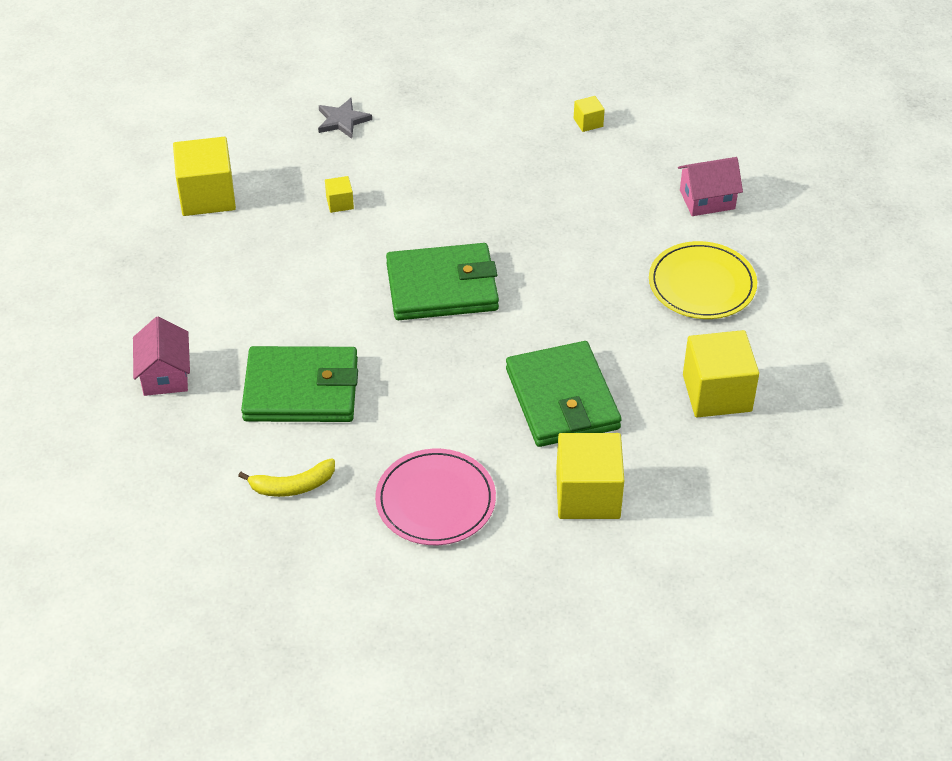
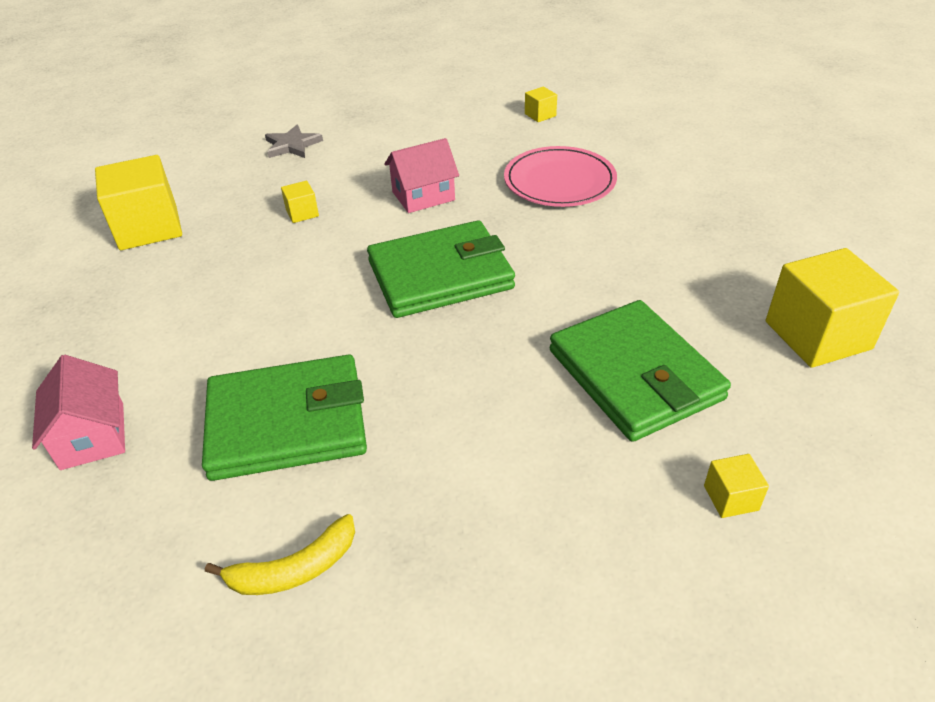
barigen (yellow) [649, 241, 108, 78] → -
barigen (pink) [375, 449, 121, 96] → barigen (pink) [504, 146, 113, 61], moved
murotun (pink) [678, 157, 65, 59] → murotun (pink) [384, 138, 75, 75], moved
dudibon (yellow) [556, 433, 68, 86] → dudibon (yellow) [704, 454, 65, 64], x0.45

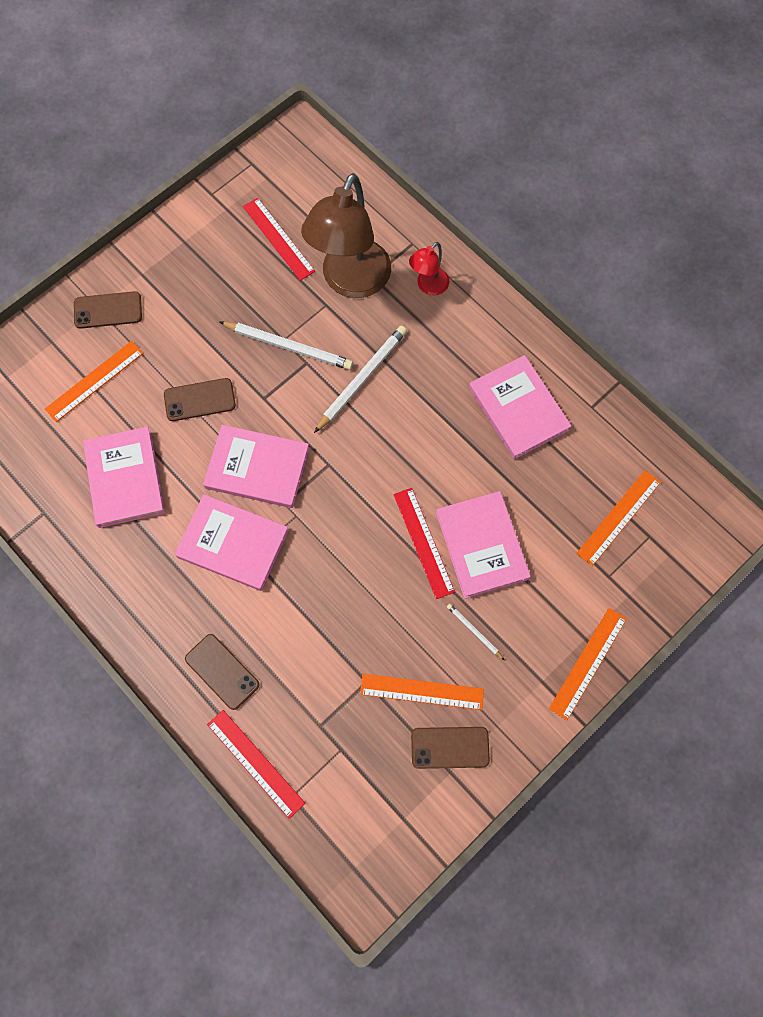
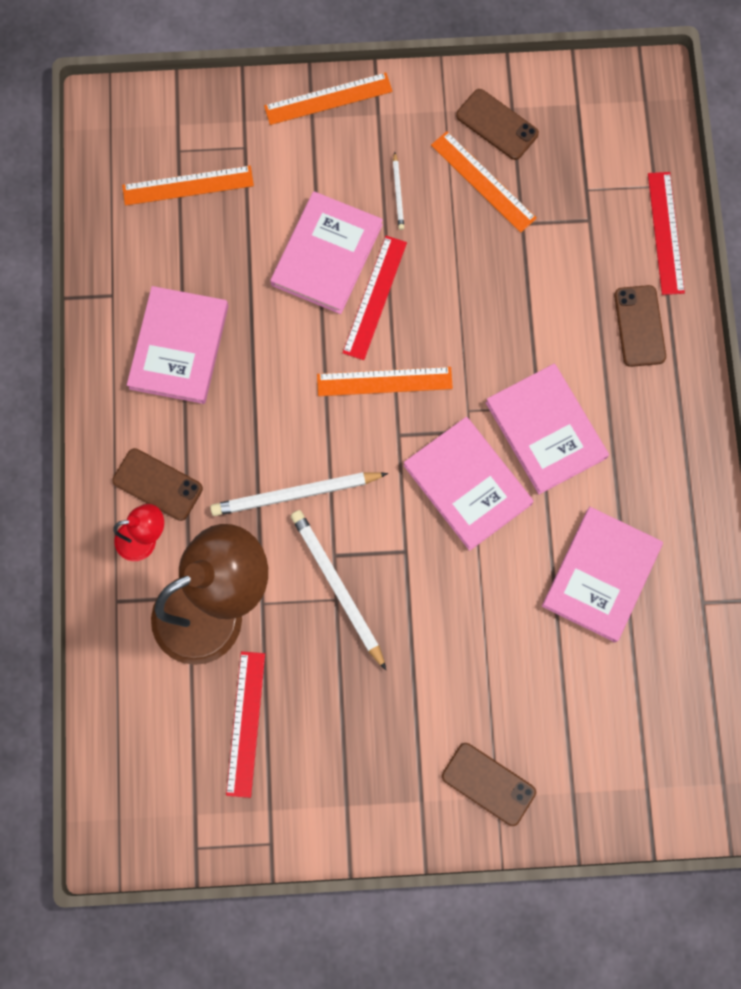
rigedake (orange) [45, 341, 98, 81] → rigedake (orange) [317, 367, 136, 29], moved
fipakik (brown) [164, 378, 72, 43] → fipakik (brown) [112, 448, 91, 73], moved

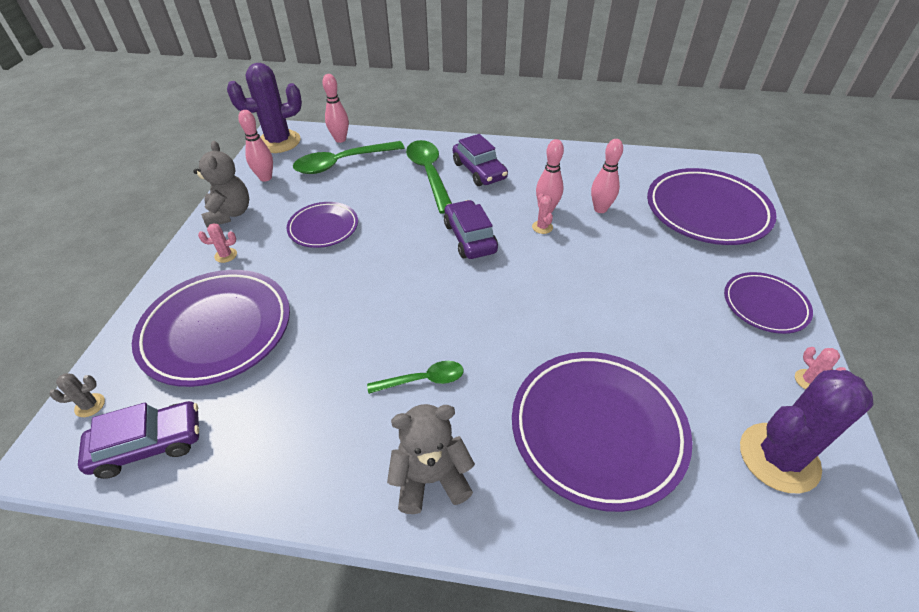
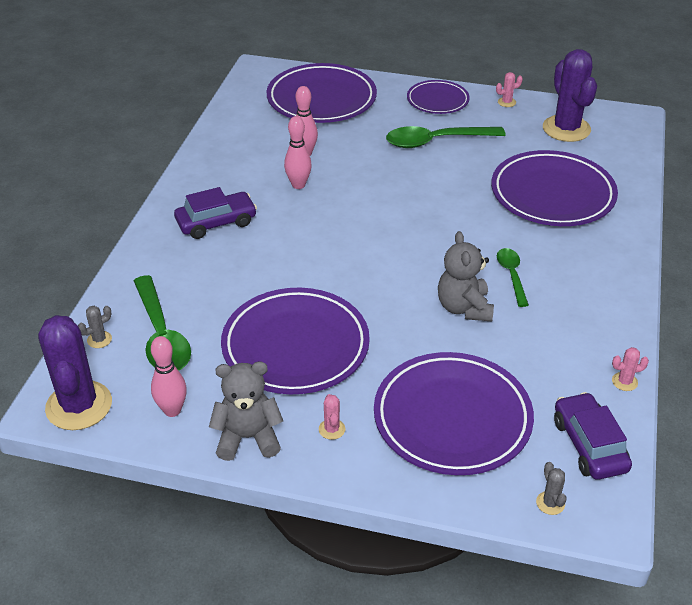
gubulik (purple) [444, 200, 54, 59] → -
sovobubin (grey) [387, 404, 88, 110] → sovobubin (grey) [438, 231, 56, 90], moved
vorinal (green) [406, 140, 46, 74] → vorinal (green) [386, 126, 120, 22], moved
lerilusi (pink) [532, 194, 21, 40] → lerilusi (pink) [612, 347, 37, 44], moved
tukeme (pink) [322, 74, 27, 69] → lerilusi (grey) [78, 306, 34, 42]
barigen (purple) [286, 202, 72, 46] → barigen (purple) [221, 288, 149, 106], x1.76

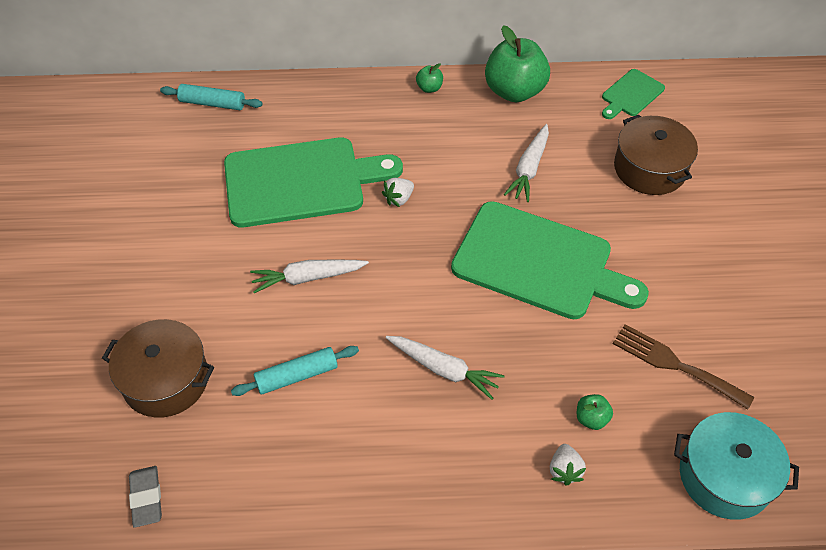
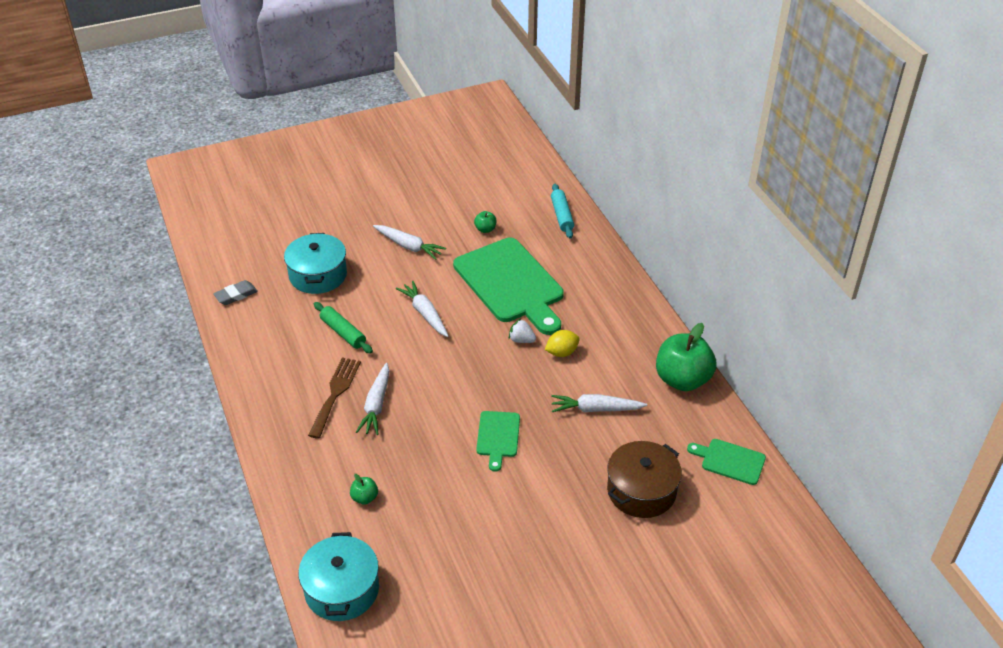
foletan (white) [550, 444, 36, 42] → -
- → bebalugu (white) [373, 225, 73, 35]
- → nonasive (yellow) [545, 330, 35, 27]
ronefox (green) [416, 63, 27, 30] → ronefox (green) [474, 211, 22, 22], moved
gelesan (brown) [613, 324, 141, 86] → gelesan (brown) [308, 357, 53, 82], moved
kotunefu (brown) [102, 319, 112, 99] → kotunefu (turquoise) [284, 233, 63, 61]
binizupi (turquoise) [231, 346, 128, 50] → binizupi (green) [314, 302, 59, 52]
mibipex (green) [451, 201, 198, 118] → mibipex (green) [476, 411, 44, 61], x0.47

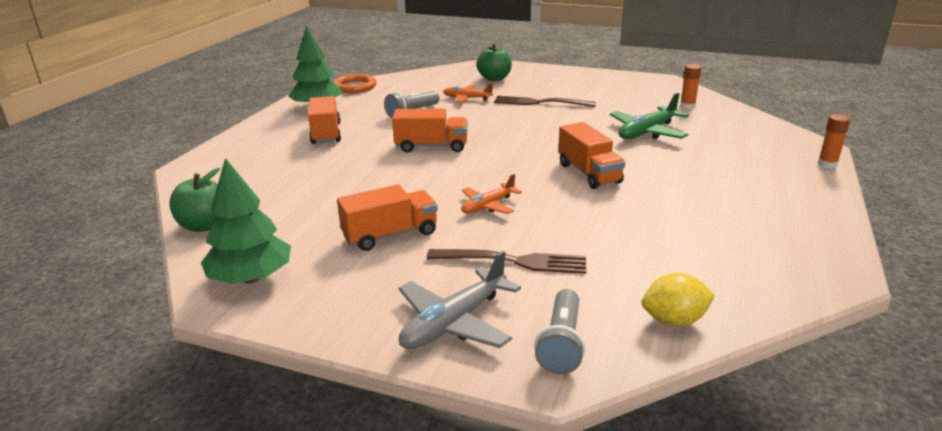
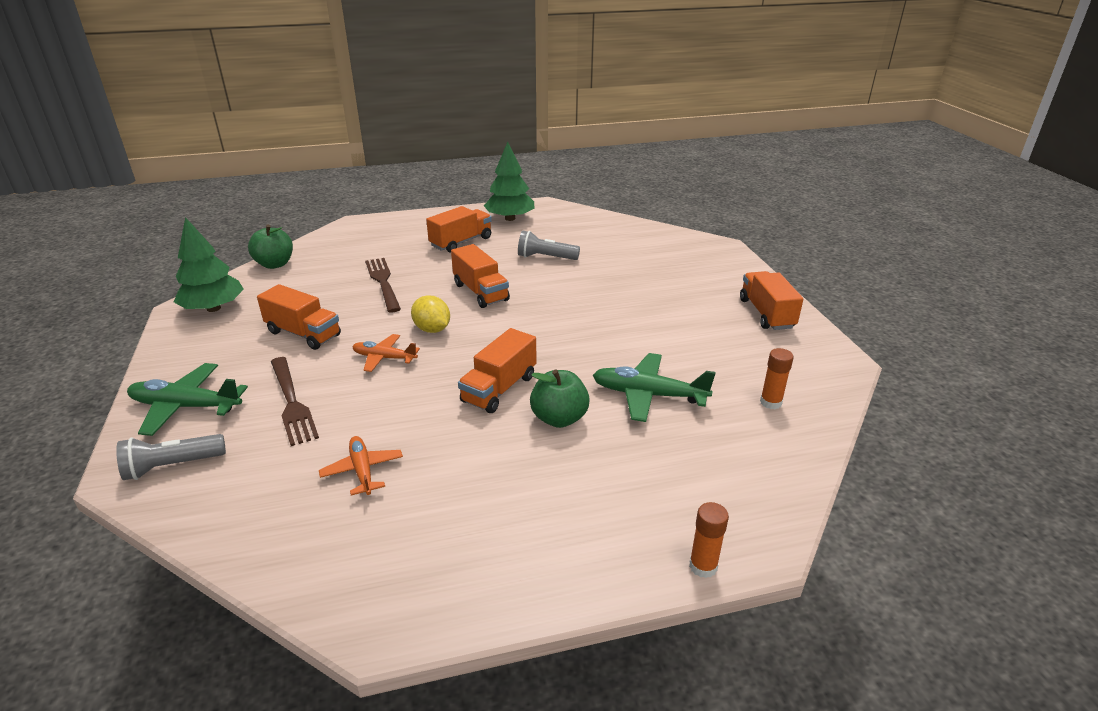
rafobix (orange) [333, 74, 43, 19] → -
- → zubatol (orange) [740, 271, 64, 59]
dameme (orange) [443, 84, 50, 18] → dameme (orange) [319, 436, 84, 60], moved
ronefox (green) [476, 43, 36, 38] → ronefox (green) [530, 369, 60, 59], moved
gelesan (brown) [494, 96, 102, 11] → gelesan (brown) [365, 258, 36, 55], moved
nonasive (yellow) [642, 273, 73, 53] → nonasive (yellow) [411, 295, 39, 38], moved
dameme (grey) [399, 251, 122, 98] → dameme (green) [127, 363, 121, 73]

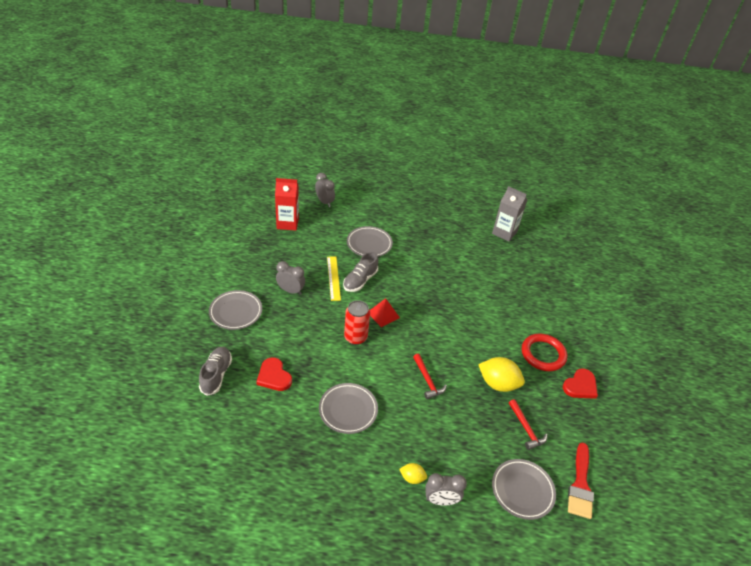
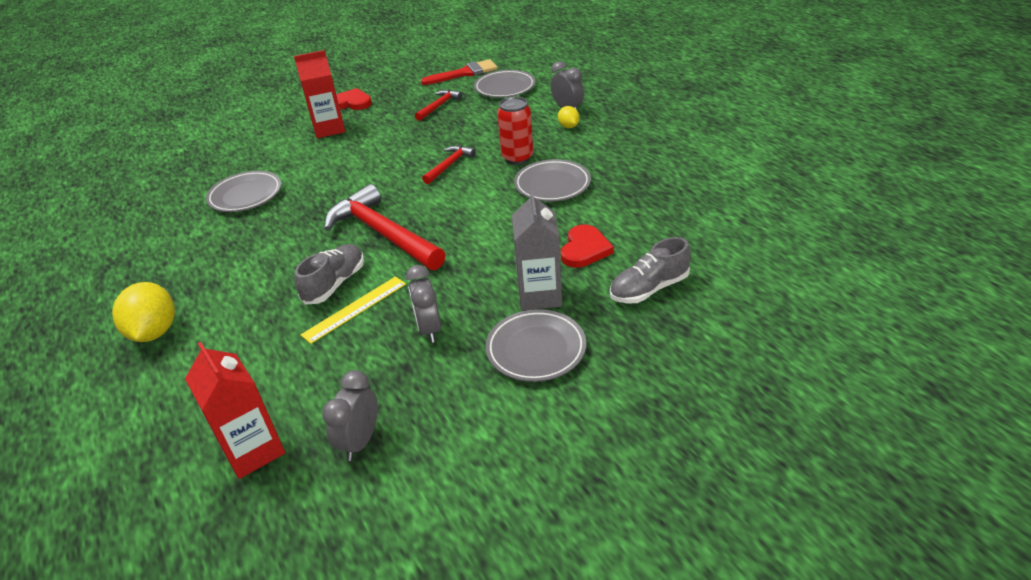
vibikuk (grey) [315, 173, 20, 34] → vibikuk (grey) [322, 370, 56, 91], moved
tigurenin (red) [344, 300, 26, 45] → tigurenin (red) [497, 97, 36, 67], moved
barigen (grey) [347, 226, 46, 31] → barigen (grey) [206, 171, 76, 41], moved
nonasive (yellow) [478, 357, 47, 35] → nonasive (yellow) [112, 282, 63, 60], moved
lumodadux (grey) [492, 186, 35, 56] → lumodadux (grey) [512, 190, 50, 120], moved
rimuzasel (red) [370, 298, 30, 29] → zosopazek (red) [324, 184, 122, 86]
rafobix (red) [522, 334, 45, 37] → lumodadux (red) [294, 50, 51, 88]
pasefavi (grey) [343, 252, 35, 40] → pasefavi (grey) [295, 244, 69, 61], 60 degrees counterclockwise

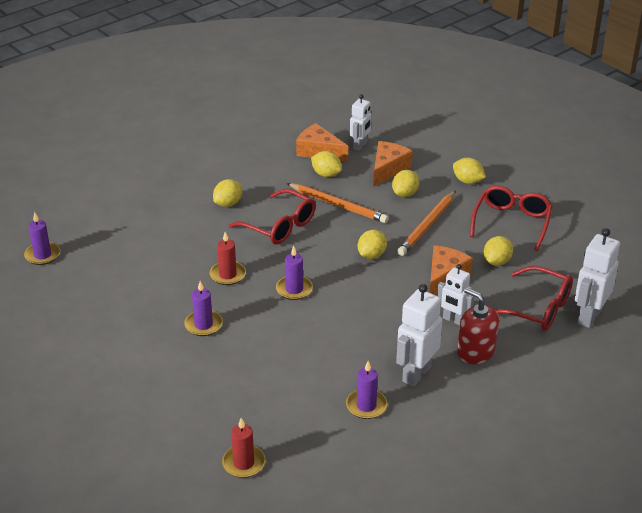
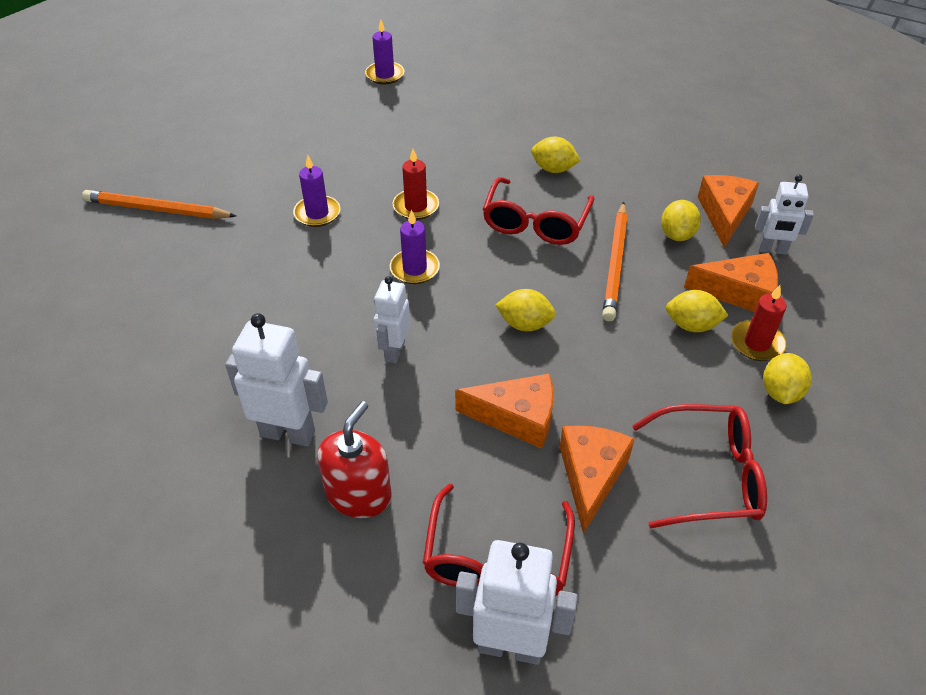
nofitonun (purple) [346, 361, 41, 58] → -
nofitonun (red) [222, 418, 44, 60] → nofitonun (red) [731, 285, 56, 76], moved
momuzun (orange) [397, 191, 59, 65] → momuzun (orange) [82, 190, 155, 29], moved
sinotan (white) [437, 264, 37, 61] → sinotan (white) [374, 276, 36, 87], moved
nonasive (yellow) [484, 236, 29, 30] → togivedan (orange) [560, 425, 75, 109]

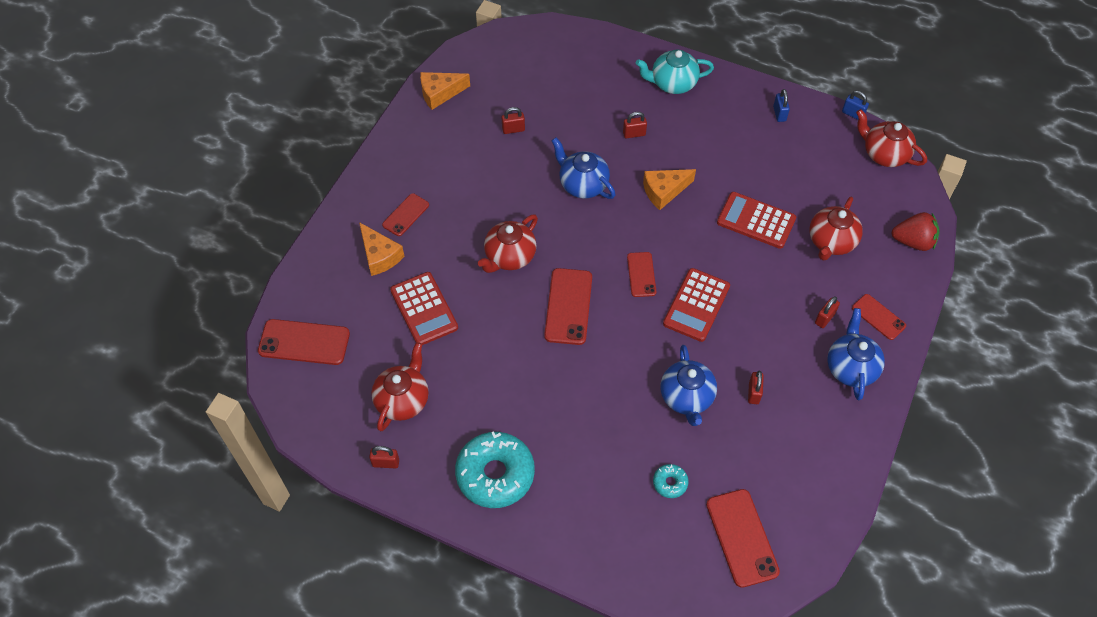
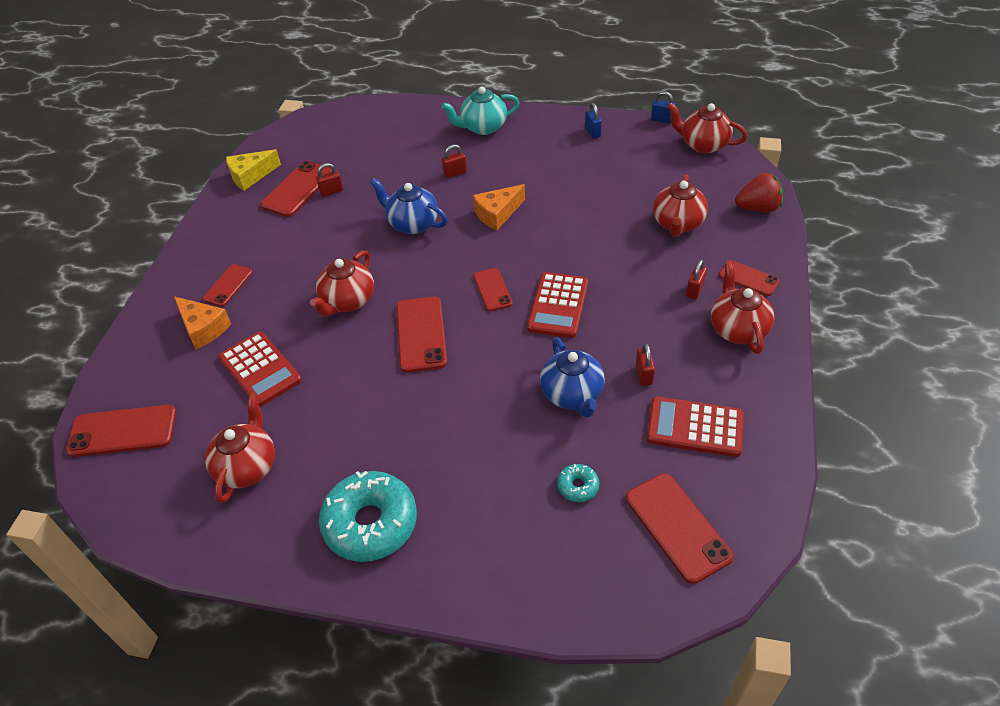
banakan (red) [369, 446, 30, 22] → -
- → fipakik (red) [260, 161, 72, 56]
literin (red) [717, 192, 79, 57] → literin (red) [647, 396, 97, 61], moved
togivedan (orange) [420, 72, 50, 38] → togivedan (yellow) [226, 149, 55, 42]
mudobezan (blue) [827, 308, 58, 92] → mudobezan (red) [711, 263, 63, 91]

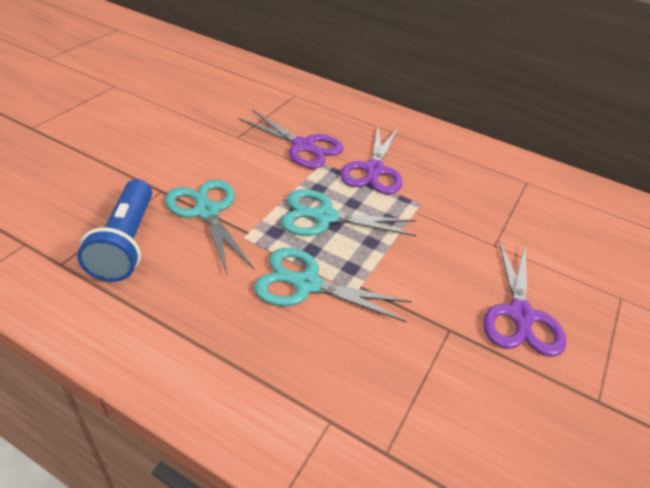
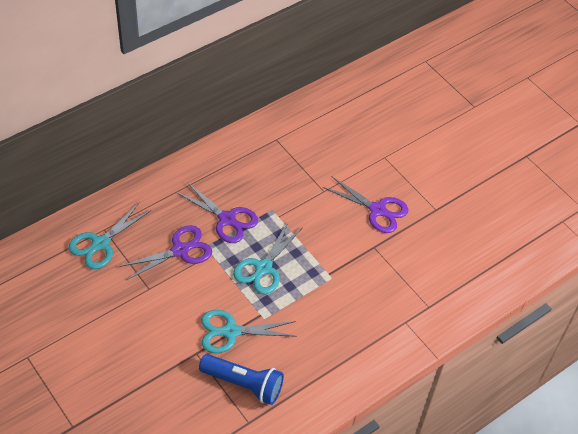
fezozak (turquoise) [254, 248, 158, 75] → fezozak (turquoise) [68, 202, 83, 67], moved

